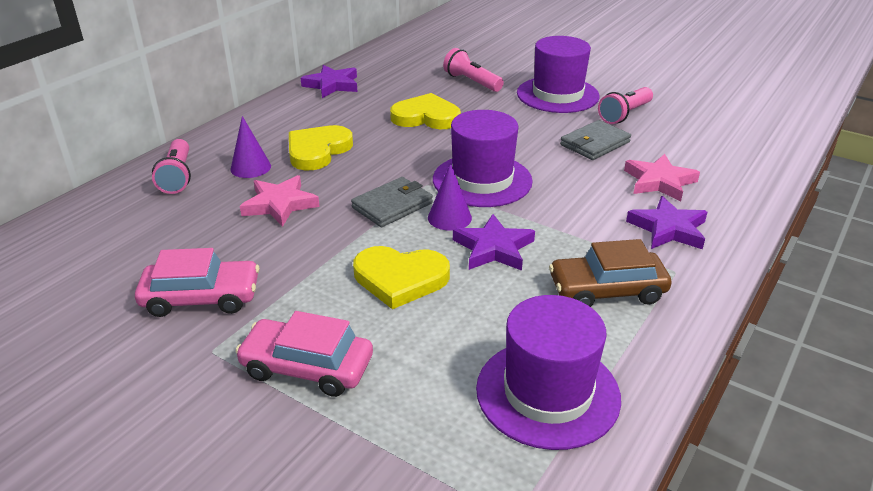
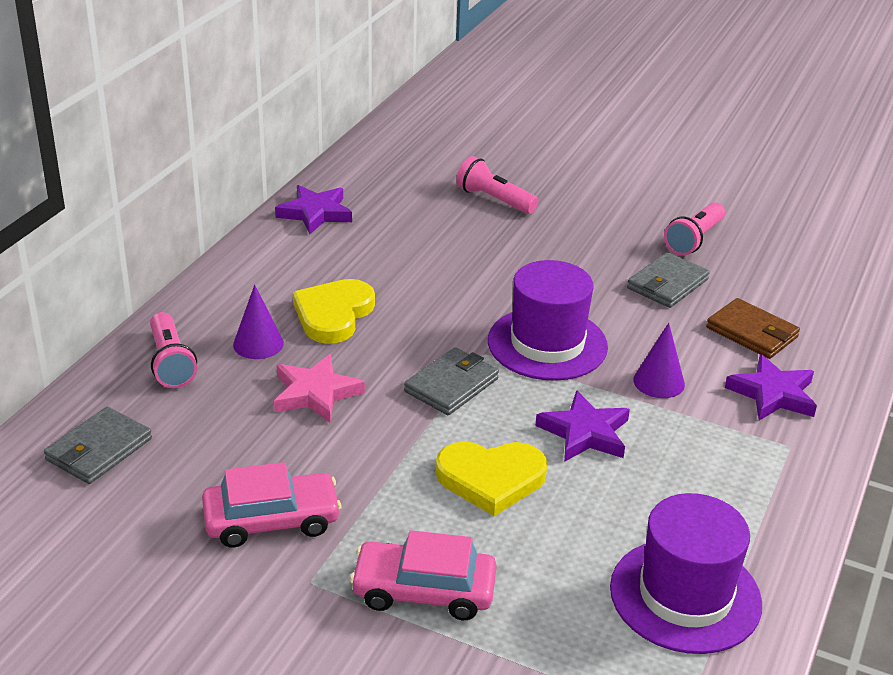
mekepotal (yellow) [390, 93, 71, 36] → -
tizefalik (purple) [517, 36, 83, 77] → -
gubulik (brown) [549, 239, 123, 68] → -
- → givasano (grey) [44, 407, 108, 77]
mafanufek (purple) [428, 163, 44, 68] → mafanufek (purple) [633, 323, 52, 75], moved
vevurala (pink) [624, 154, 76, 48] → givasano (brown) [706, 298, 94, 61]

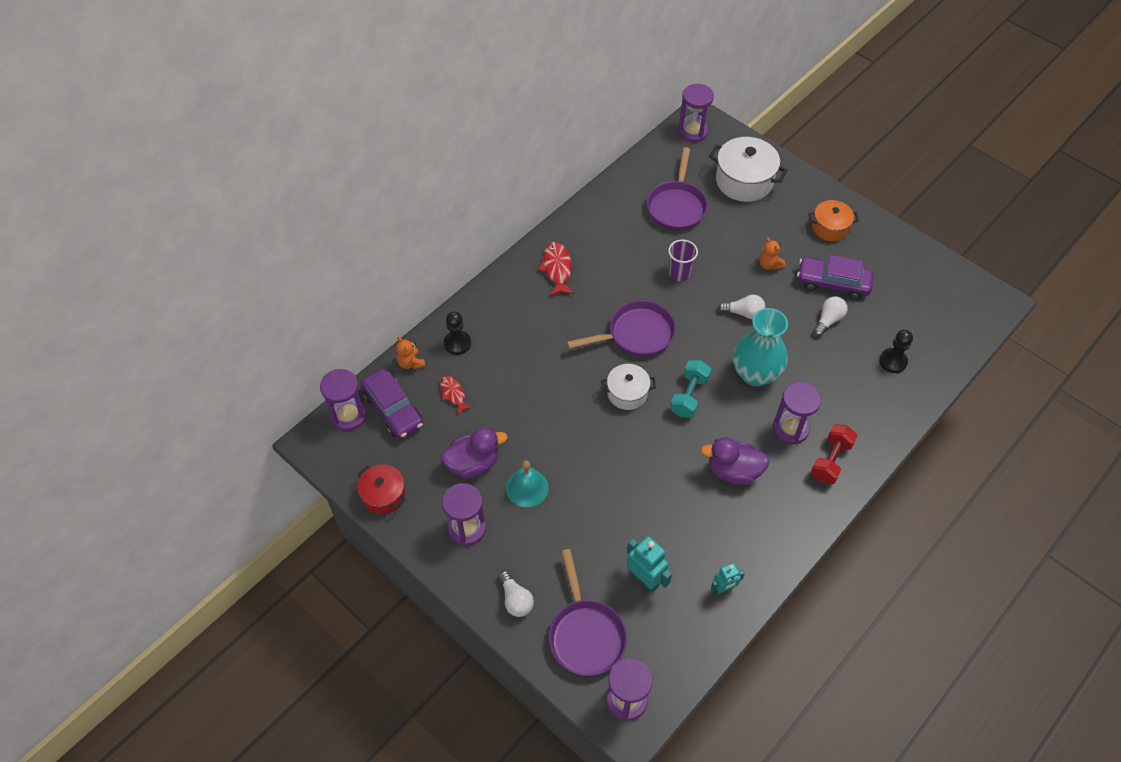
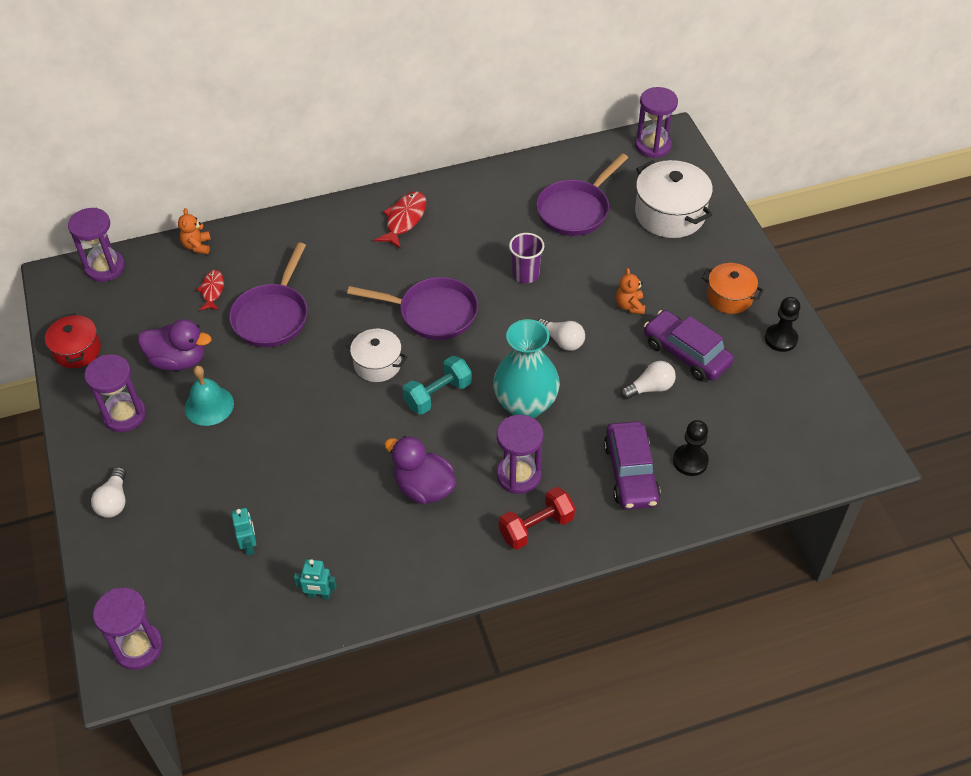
gubulik (purple) [360, 369, 64, 70] → gubulik (purple) [604, 421, 57, 89], moved
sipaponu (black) [444, 312, 27, 43] → sipaponu (black) [765, 297, 35, 55], moved
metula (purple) [549, 549, 78, 127] → metula (purple) [229, 242, 79, 105], moved
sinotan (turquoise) [627, 536, 45, 57] → sinotan (turquoise) [231, 508, 25, 47], x0.63

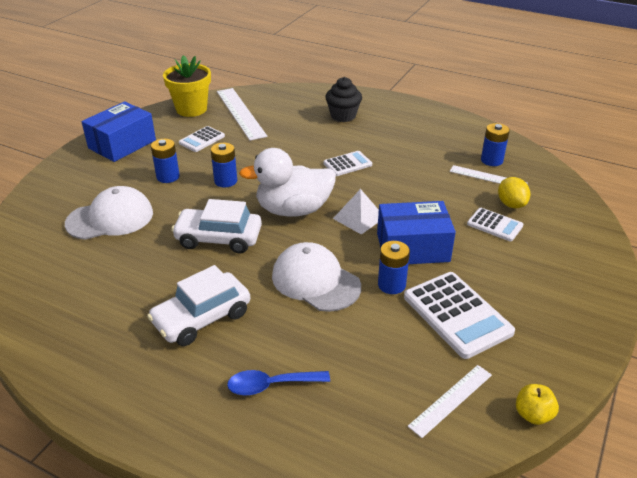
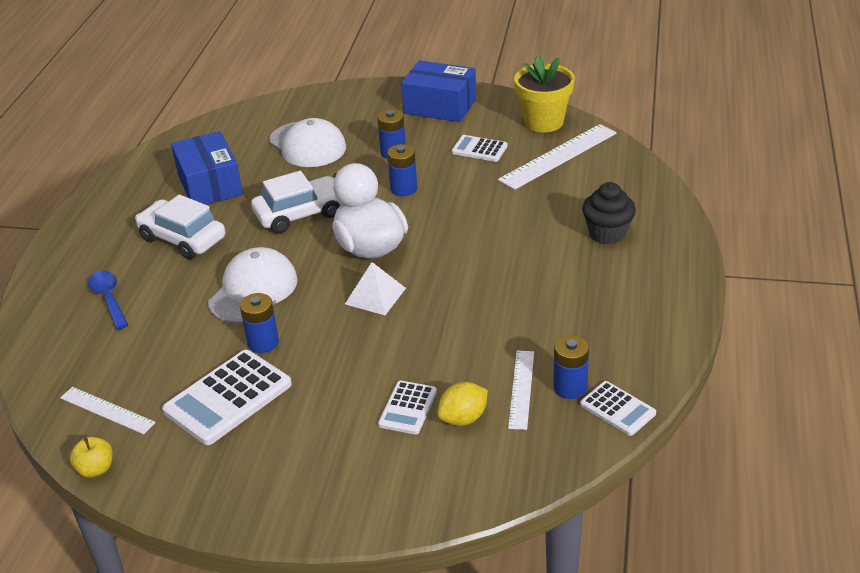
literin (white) [323, 151, 49, 25] → literin (white) [580, 381, 76, 55], moved
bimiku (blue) [377, 201, 79, 63] → bimiku (blue) [171, 131, 72, 74], moved
gubulik (white) [171, 199, 91, 55] → gubulik (white) [251, 171, 91, 62], 75 degrees clockwise

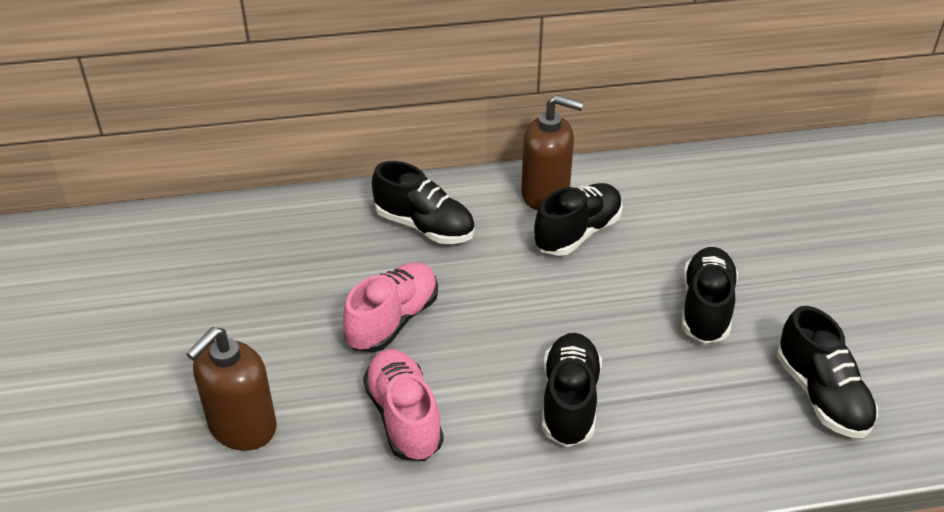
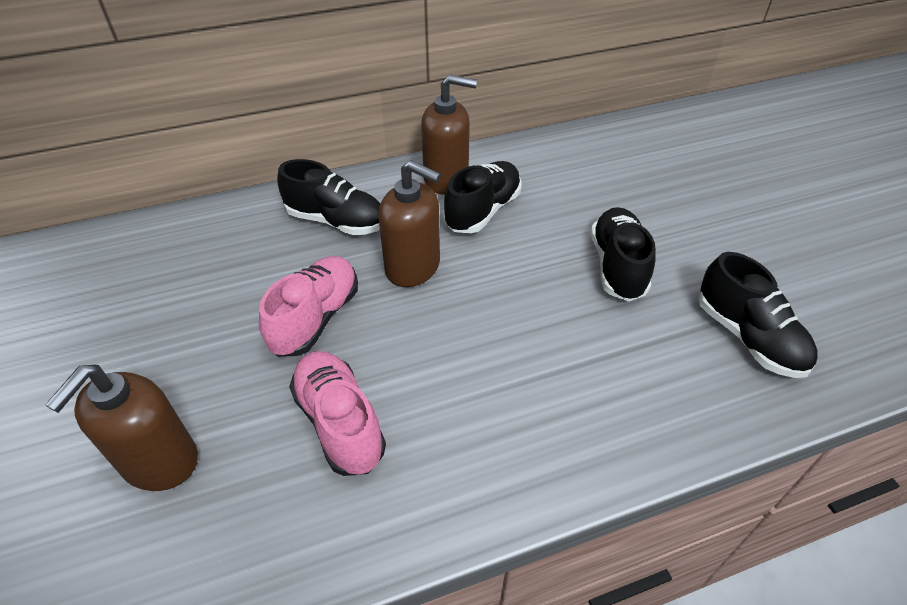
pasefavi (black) [542, 333, 60, 114] → -
- → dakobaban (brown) [378, 160, 63, 127]

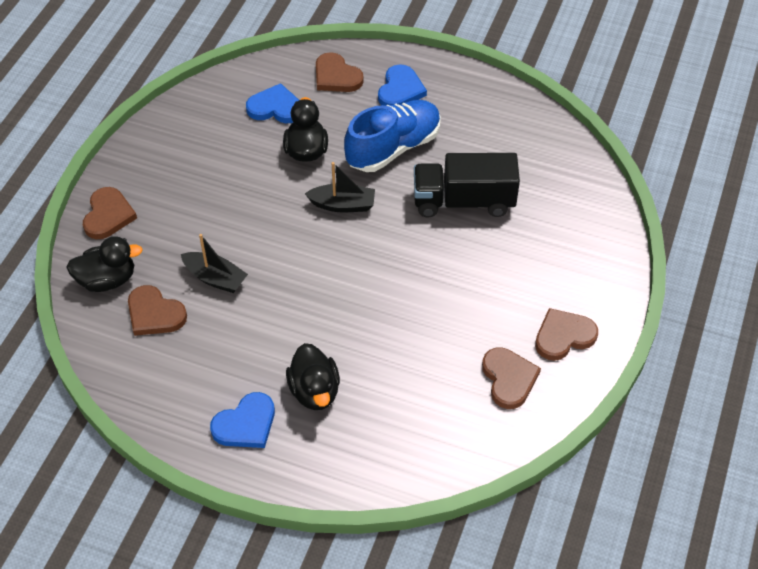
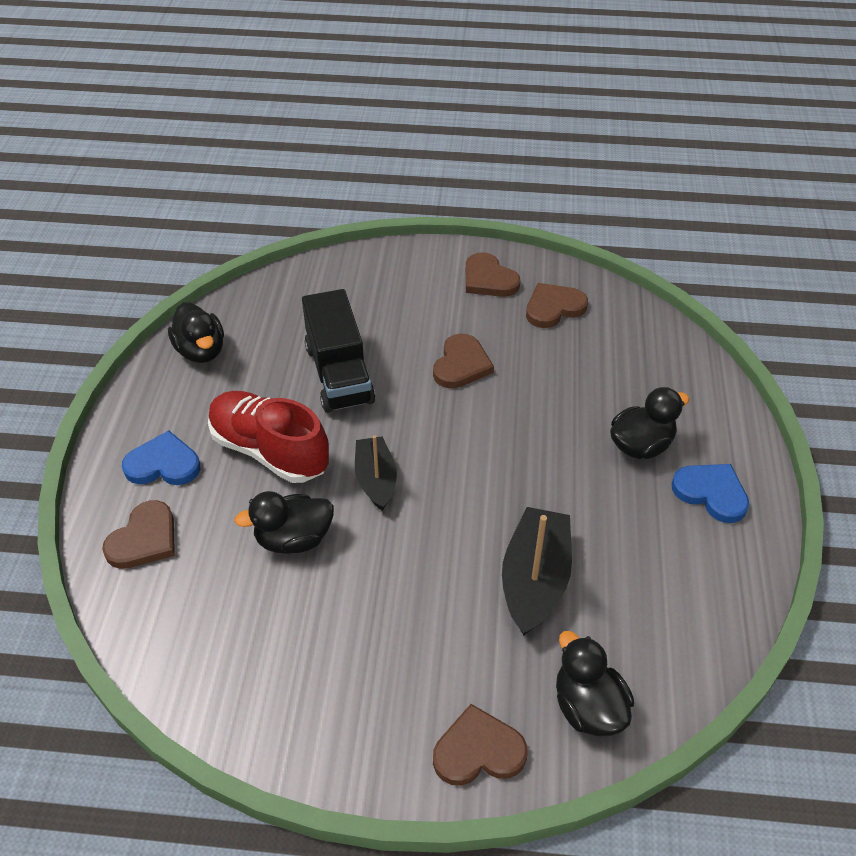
mekepotal (blue) [246, 83, 53, 40] → -
- → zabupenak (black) [168, 302, 56, 61]
mekepotal (brown) [128, 285, 59, 51] → mekepotal (brown) [433, 334, 61, 55], moved
pasefavi (blue) [344, 100, 97, 72] → pasefavi (red) [208, 391, 121, 92]
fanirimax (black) [181, 234, 67, 59] → fanirimax (black) [502, 507, 70, 128], x1.51

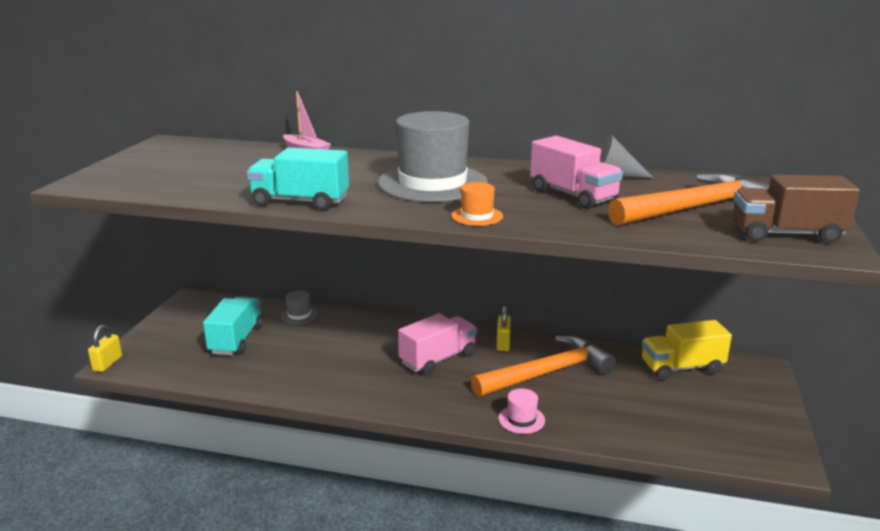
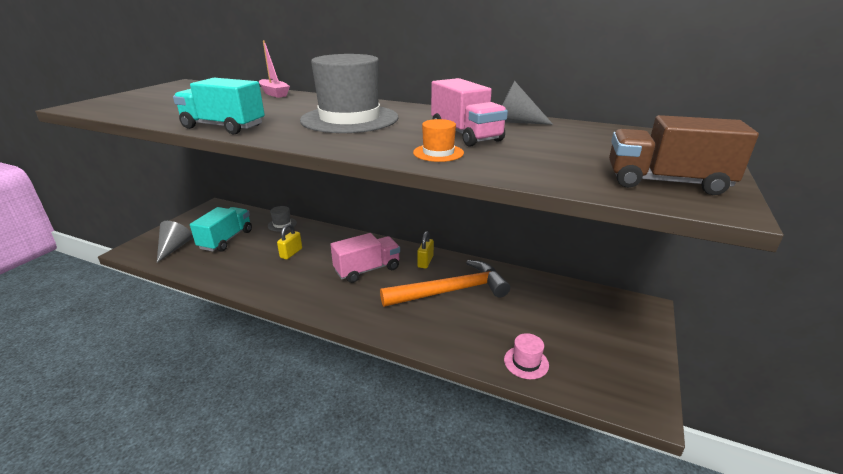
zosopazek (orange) [608, 173, 161, 52] → -
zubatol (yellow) [642, 320, 90, 60] → -
- → mafanufek (grey) [157, 221, 36, 42]
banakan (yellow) [88, 325, 34, 47] → banakan (yellow) [277, 223, 25, 37], moved
tizefalik (orange) [451, 182, 52, 44] → tizefalik (orange) [413, 119, 51, 43], moved
tizefalik (pink) [498, 388, 47, 46] → tizefalik (pink) [504, 333, 45, 46], moved

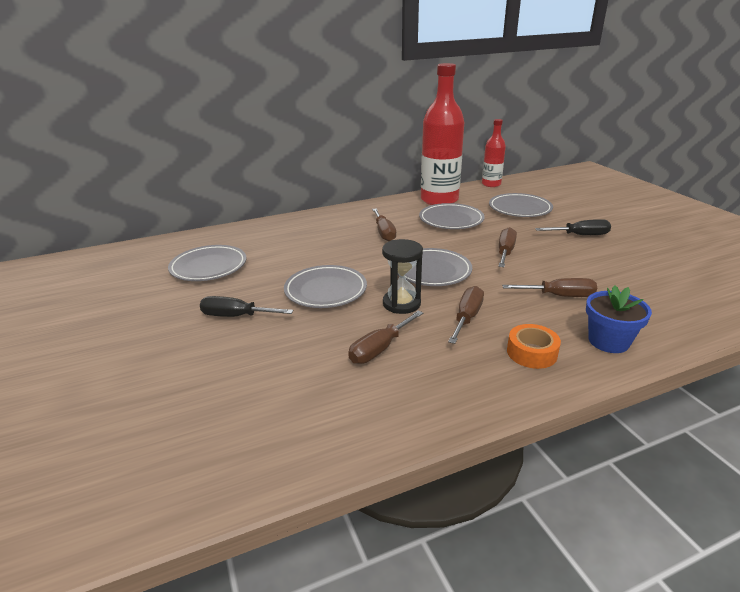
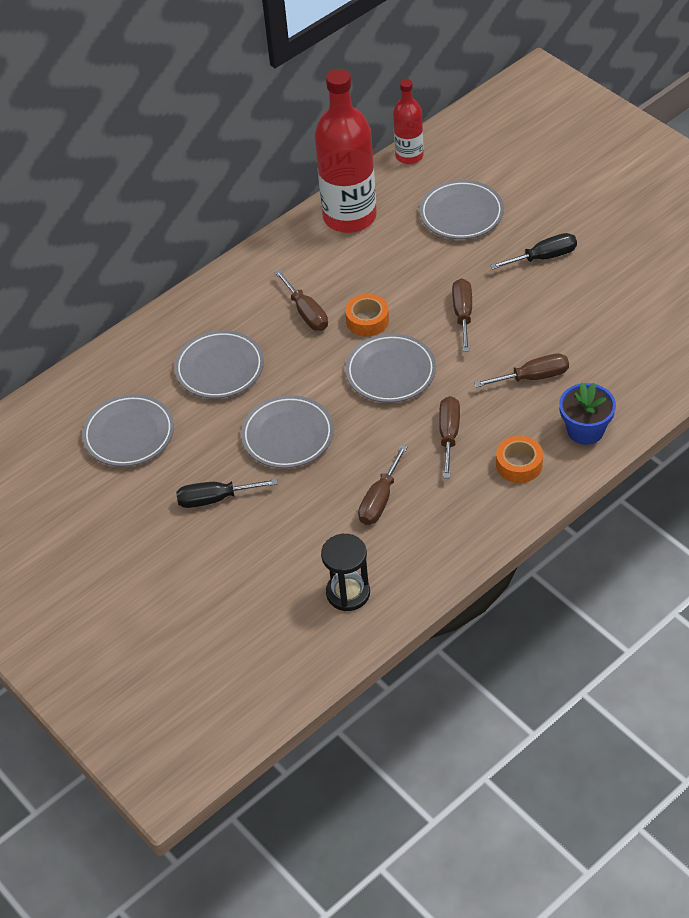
- → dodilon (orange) [345, 294, 44, 42]
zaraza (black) [382, 239, 41, 75] → zaraza (black) [321, 534, 49, 77], moved
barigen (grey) [419, 203, 66, 26] → barigen (grey) [174, 330, 90, 69], moved

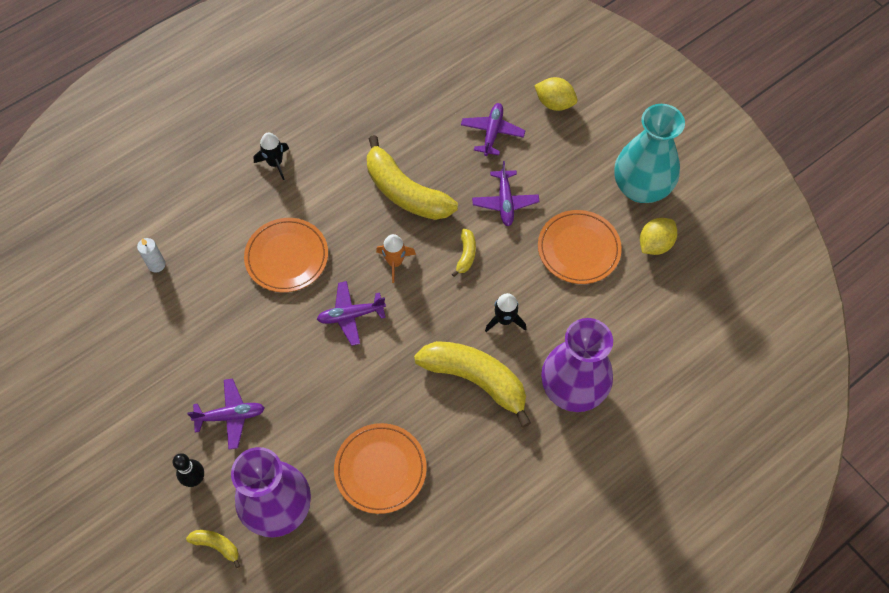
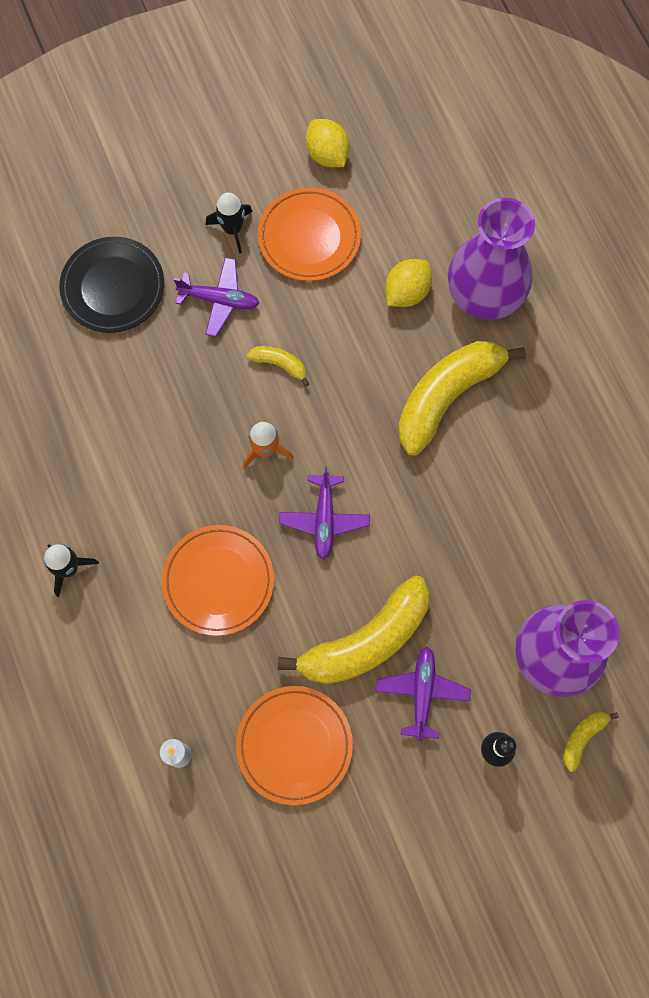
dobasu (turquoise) [614, 104, 71, 99] → -
barigen (orange) [334, 423, 93, 91] → barigen (orange) [236, 686, 117, 119], moved
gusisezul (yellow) [367, 135, 91, 85] → gusisezul (yellow) [278, 575, 151, 109], moved
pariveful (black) [485, 293, 41, 39] → pariveful (black) [206, 192, 47, 62], moved
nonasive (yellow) [534, 77, 43, 34] → nonasive (yellow) [385, 259, 47, 48], moved
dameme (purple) [461, 103, 64, 53] → barigen (black) [59, 237, 105, 96]

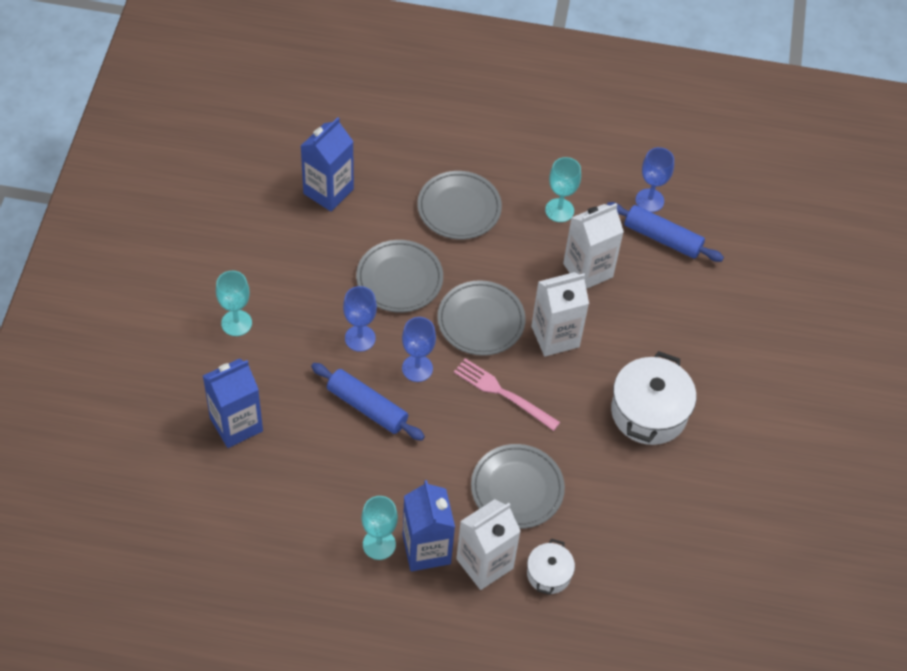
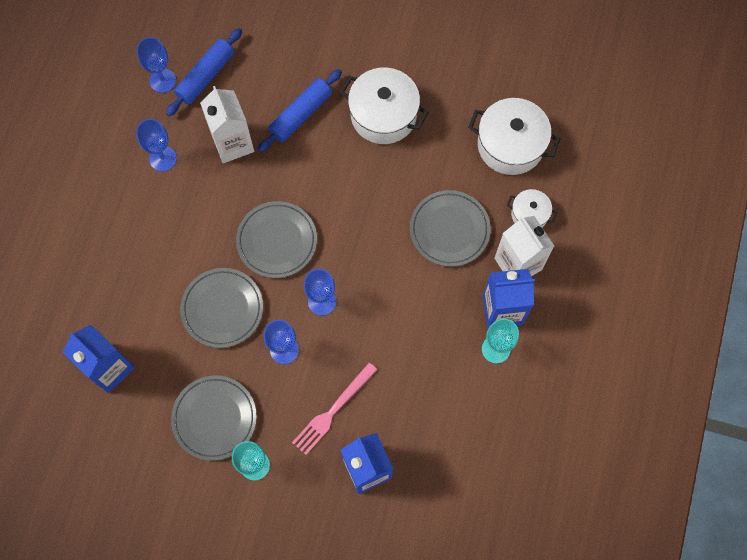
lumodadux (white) [531, 272, 58, 85] → -
- → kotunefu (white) [468, 98, 93, 77]
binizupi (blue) [311, 363, 114, 78] → binizupi (blue) [258, 69, 84, 83], moved
barigen (grey) [417, 171, 85, 68] → barigen (grey) [171, 375, 86, 86], moved
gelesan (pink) [454, 358, 106, 73] → gelesan (pink) [292, 363, 85, 92], moved
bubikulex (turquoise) [545, 157, 36, 65] → bubikulex (blue) [136, 119, 41, 52]

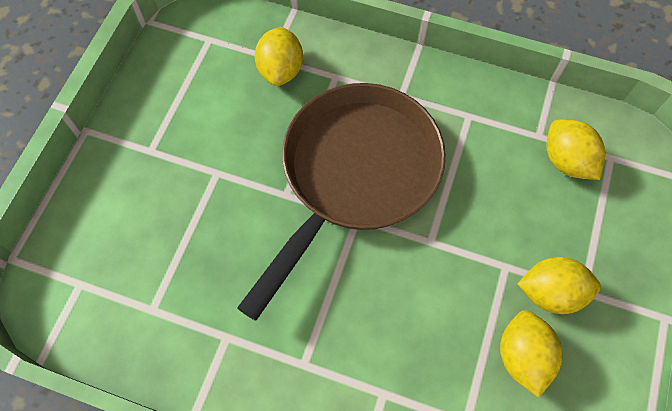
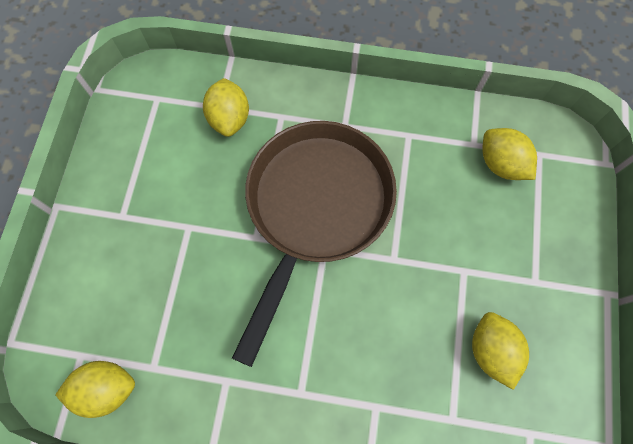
nonasive (yellow) [518, 257, 83, 57] → nonasive (yellow) [55, 361, 80, 57], moved

